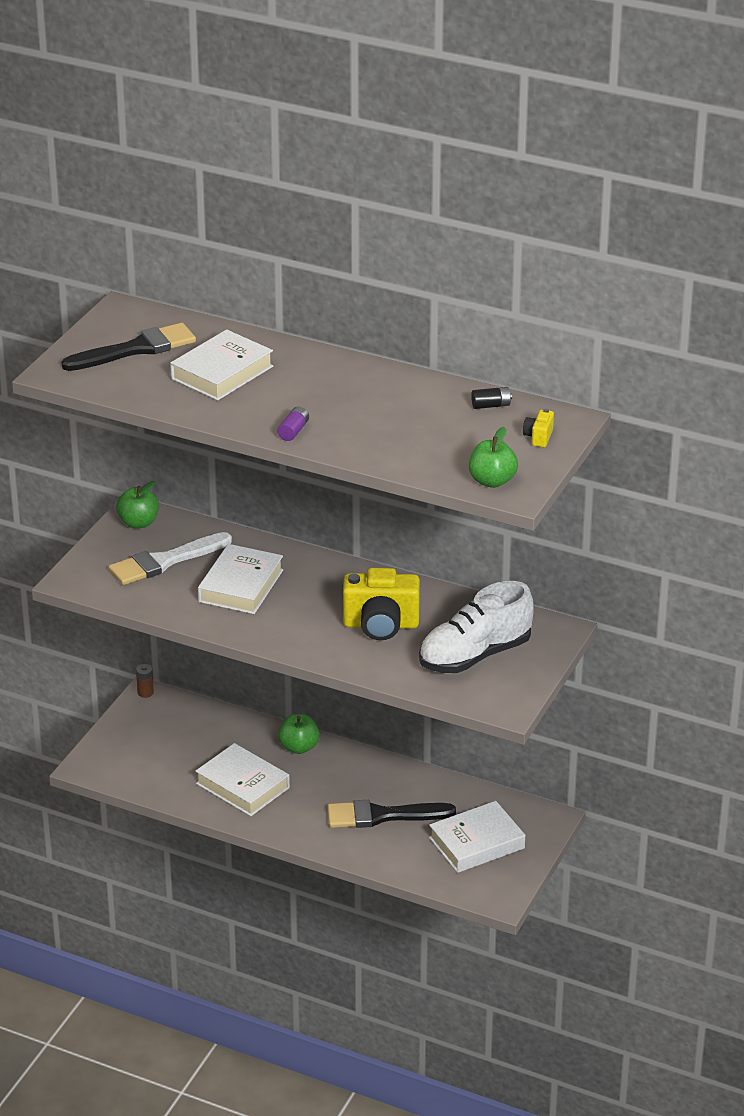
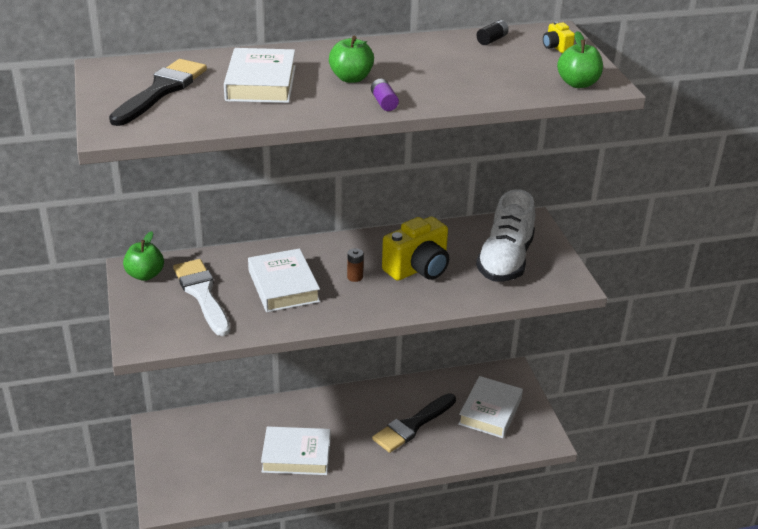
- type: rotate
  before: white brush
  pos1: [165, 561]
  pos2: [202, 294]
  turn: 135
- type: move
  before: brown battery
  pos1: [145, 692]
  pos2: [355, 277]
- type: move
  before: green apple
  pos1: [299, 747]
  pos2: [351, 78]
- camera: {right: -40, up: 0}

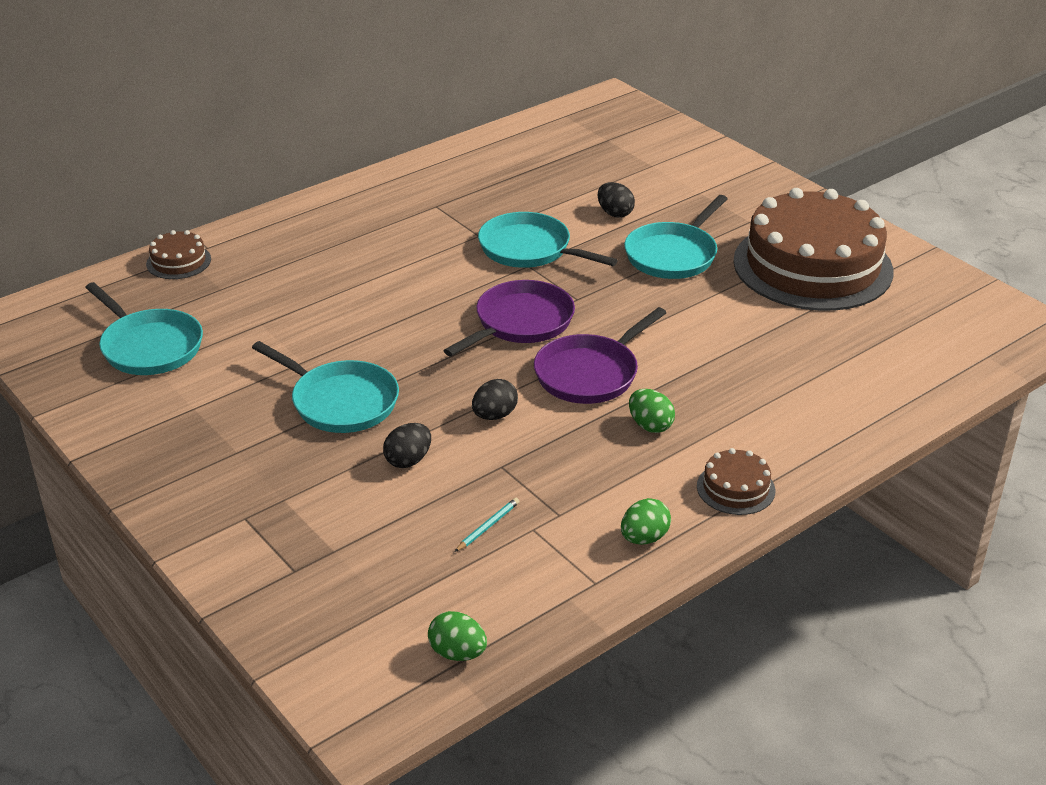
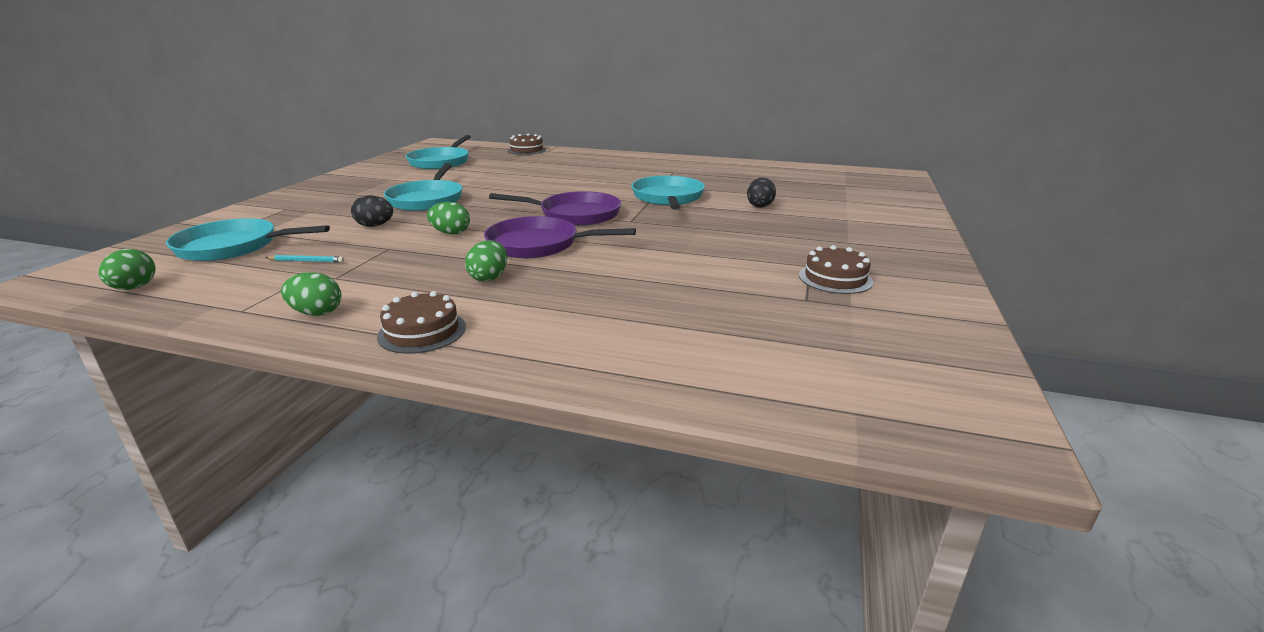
- type: resize
  before: brown cake
  pos1: [812, 266]
  pos2: [835, 278]
  scale: 0.41
- type: move
  before: turquoise pan
  pos1: [673, 255]
  pos2: [233, 247]
- type: recolor
  before: black egg
  after: green egg
  pos1: [494, 415]
  pos2: [451, 233]
- camera: {right: 55, up: -10}

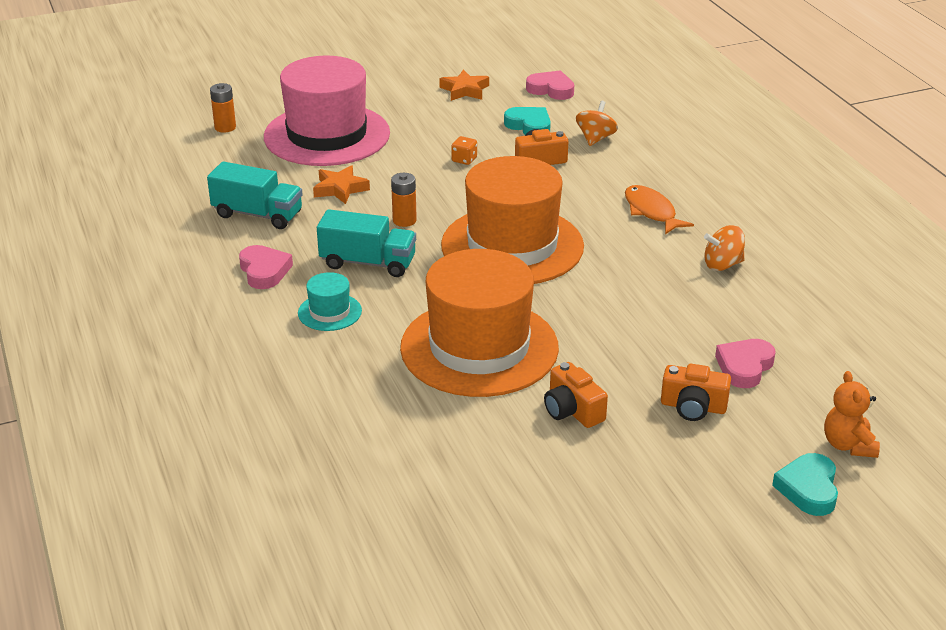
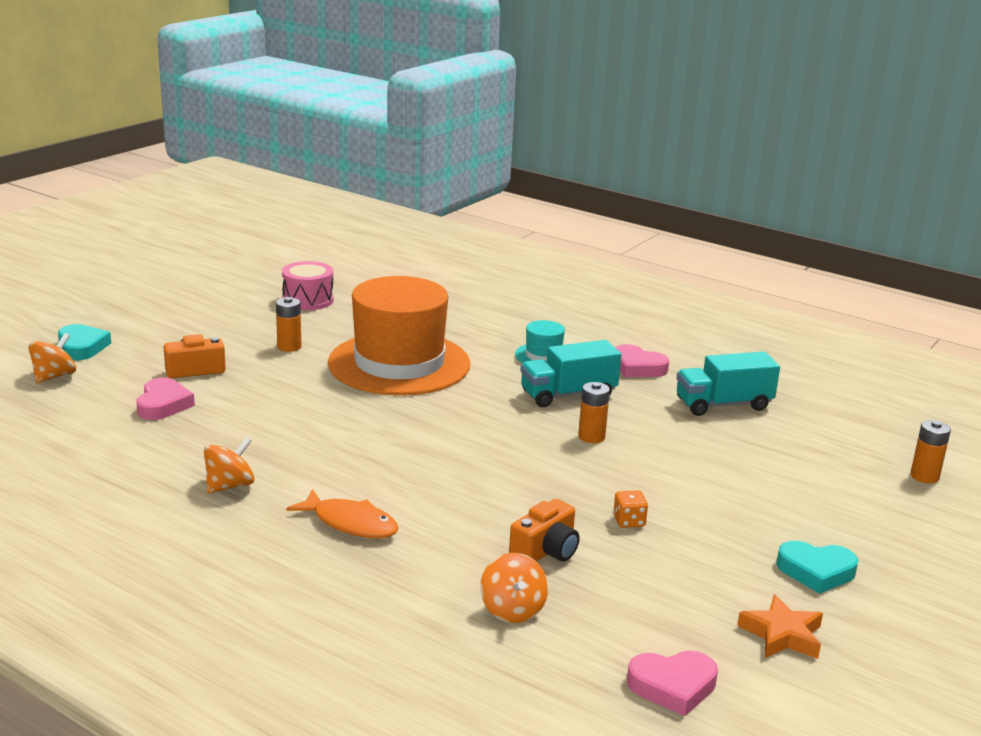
- type: delete
  before: pink hat
  pos1: [327, 135]
- type: move
  before: turquoise heart
  pos1: [529, 126]
  pos2: [816, 571]
- type: delete
  before: orange hat
  pos1: [512, 246]
- type: delete
  before: orange star
  pos1: [340, 189]
- type: replace
  before: orange camera
  after: orange battery
  pos1: [572, 410]
  pos2: [289, 347]
- type: replace
  before: orange teddy bear
  after: orange spinning top
  pos1: [848, 445]
  pos2: [54, 376]
- type: insert
  after: pink drum
  pos2: [308, 300]
- camera: {right: 145, up: -10}

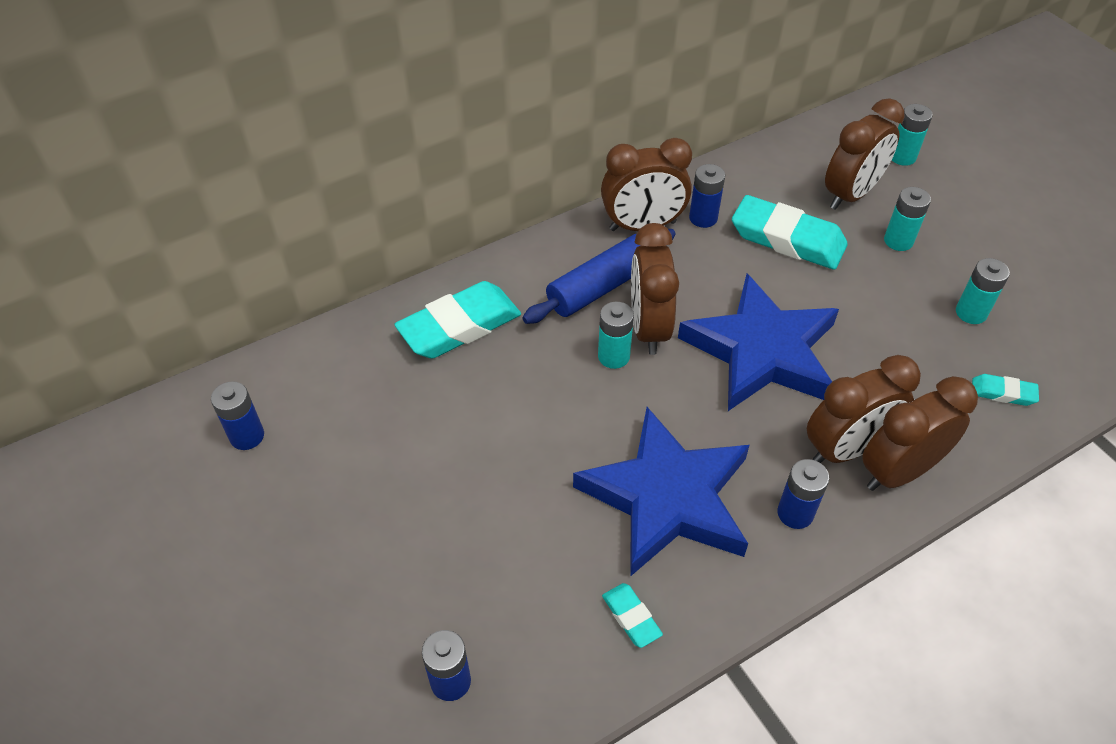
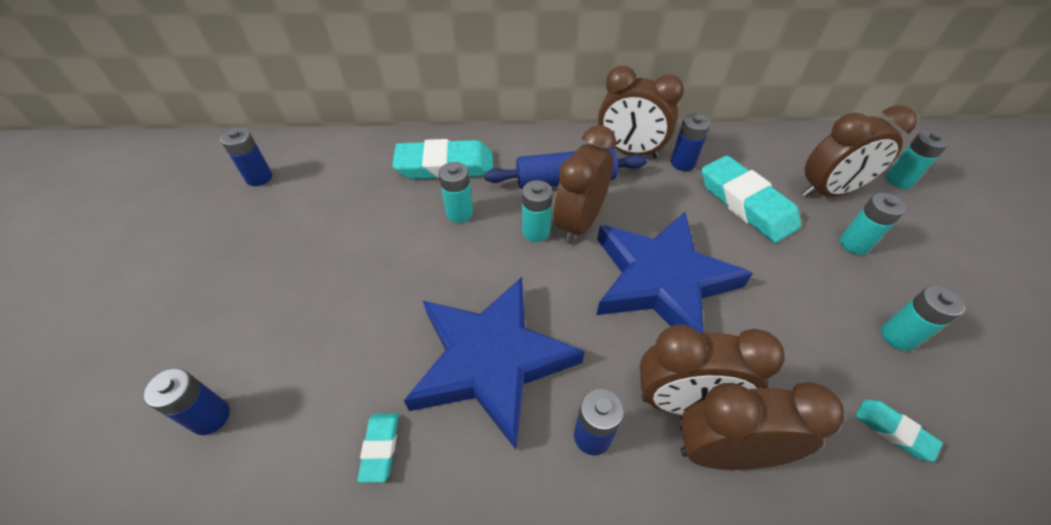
- type: insert
  after: turquoise battery
  pos2: [459, 213]
- camera: {right: 30, up: 0}

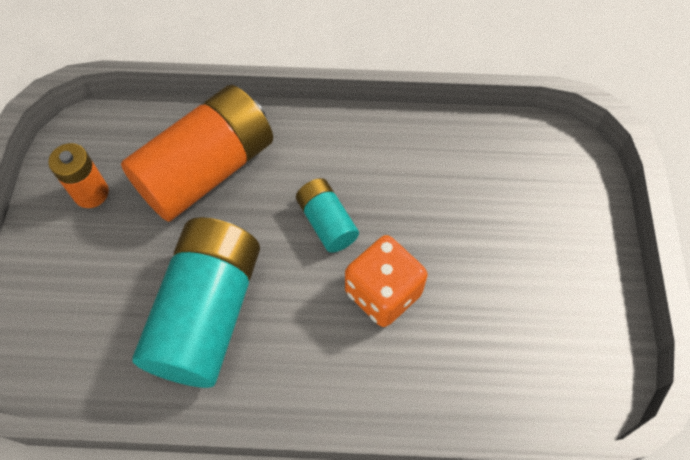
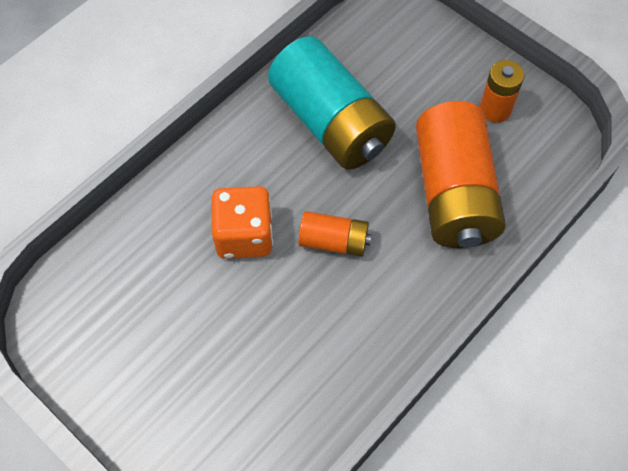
- type: recolor
  before: turquoise battery
  after: orange battery
  pos1: [326, 222]
  pos2: [334, 241]
- camera: {right: 130, up: 0}

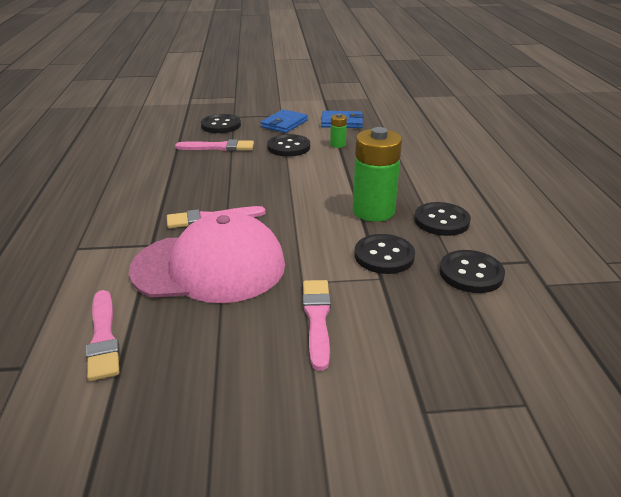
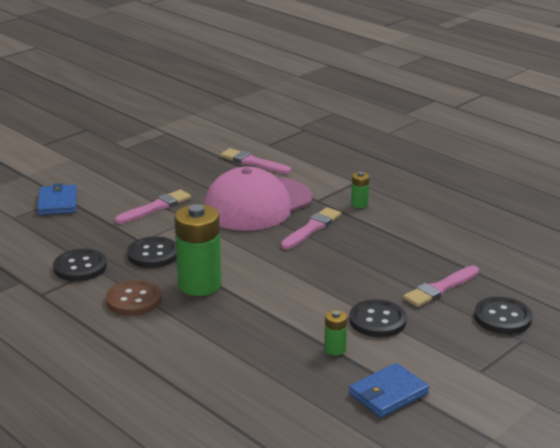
- type: move
  before: blue wallet
  pos1: [284, 124]
  pos2: [57, 202]
- type: recolor
  before: black button
  after: brown button
  pos1: [441, 221]
  pos2: [133, 300]
- type: rotate
  before: pink brush
  pos1: [317, 319]
  pos2: [155, 207]
  turn: -90
- type: insert
  after: green battery
  pos2: [359, 204]
- camera: {right: 140, up: -5}

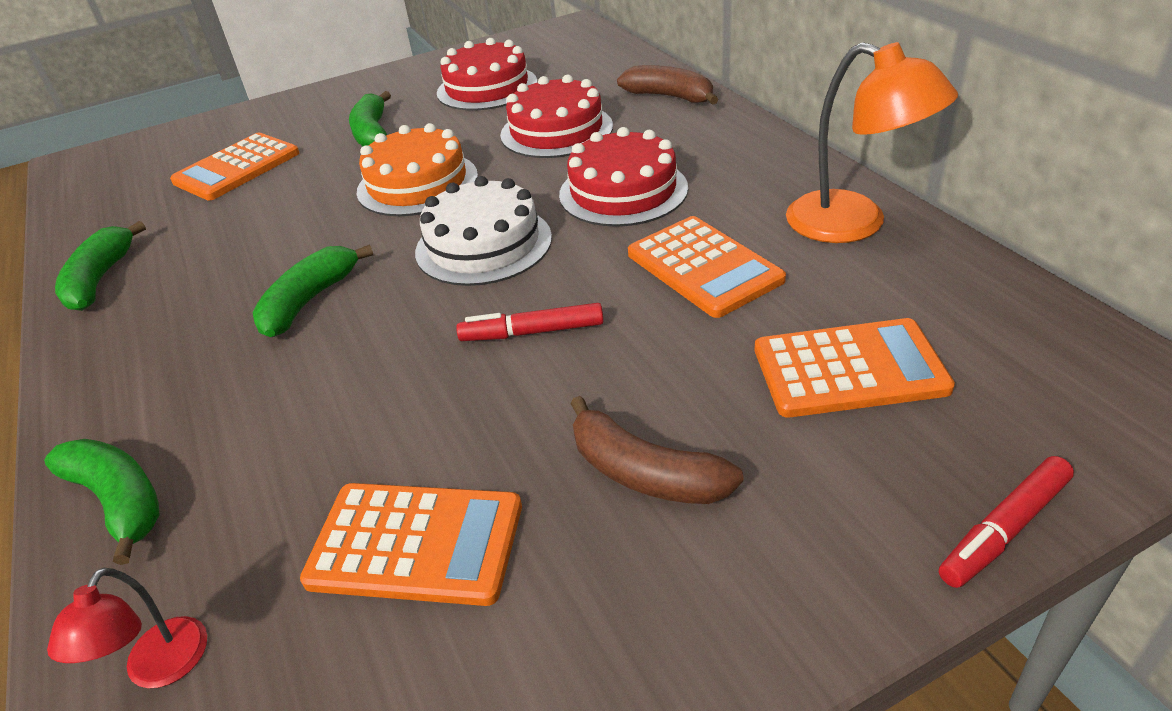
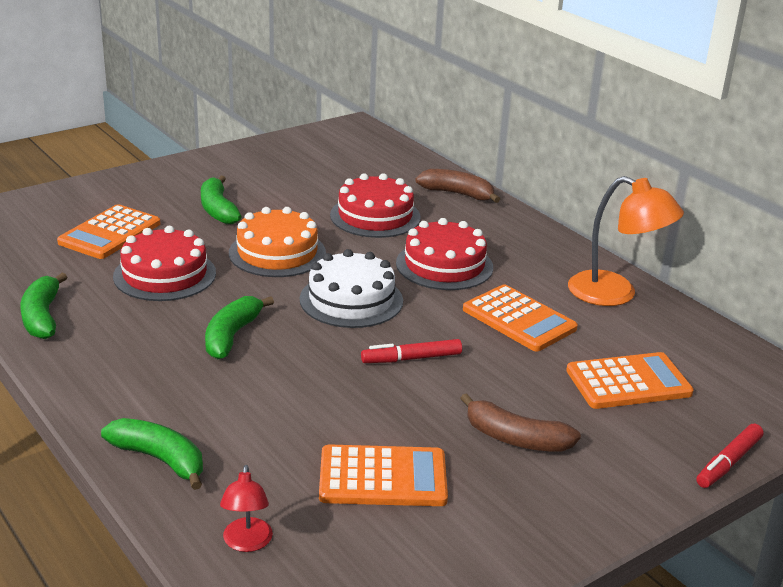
- type: move
  before: red cake
  pos1: [487, 88]
  pos2: [164, 274]
- camera: {right: -15, up: -10}

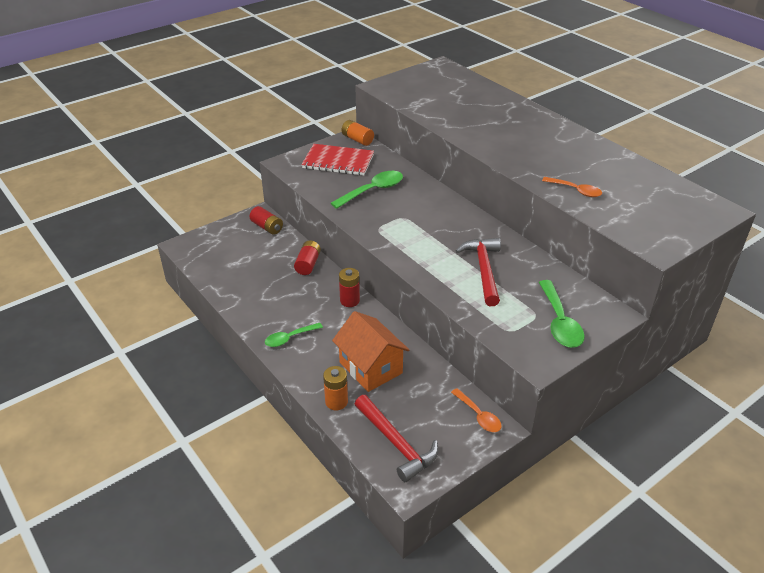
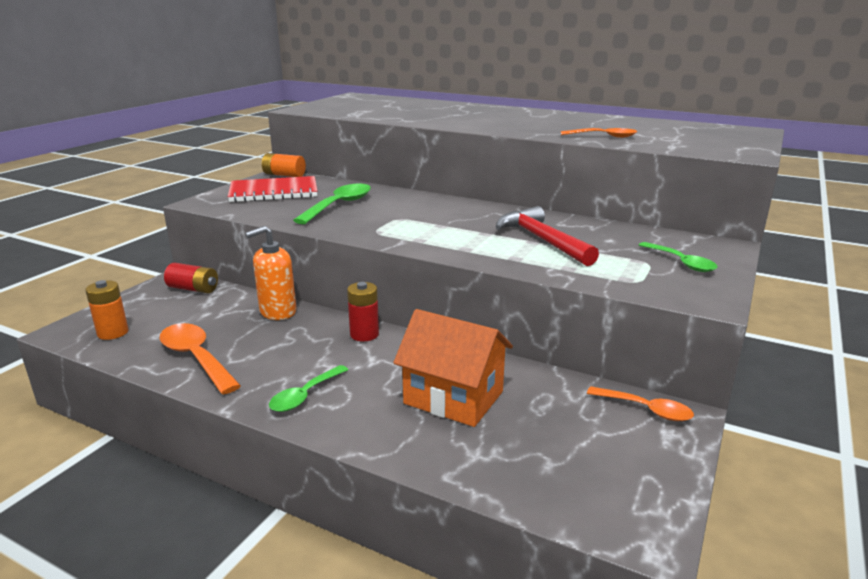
- type: replace
  before: red battery
  after: orange soap dispenser
  pos1: [308, 264]
  pos2: [277, 312]
- type: resize
  before: green spoon
  pos1: [559, 322]
  pos2: [681, 263]
  scale: 0.64
- type: move
  before: orange battery
  pos1: [336, 402]
  pos2: [113, 333]
- type: delete
  before: red hammer
  pos1: [396, 443]
- type: insert
  after: orange spoon
  pos2: [196, 358]
- camera: {right: -25, up: -15}

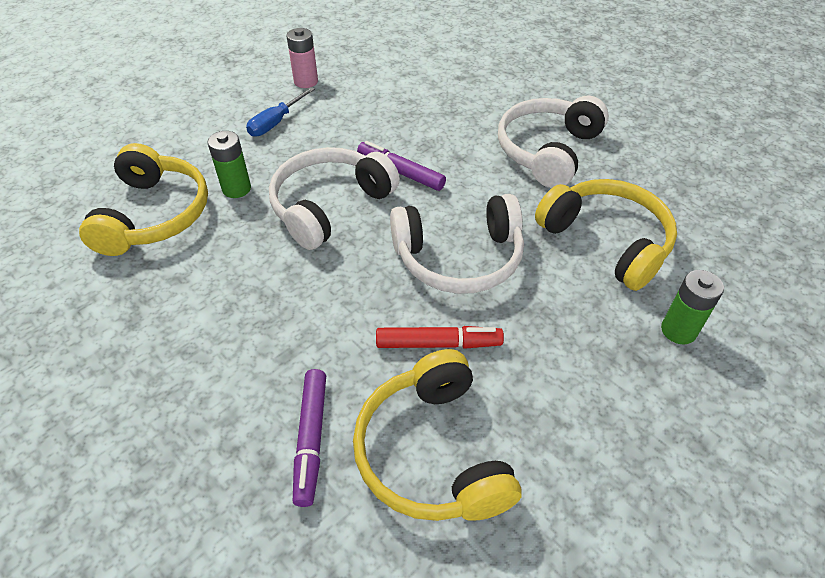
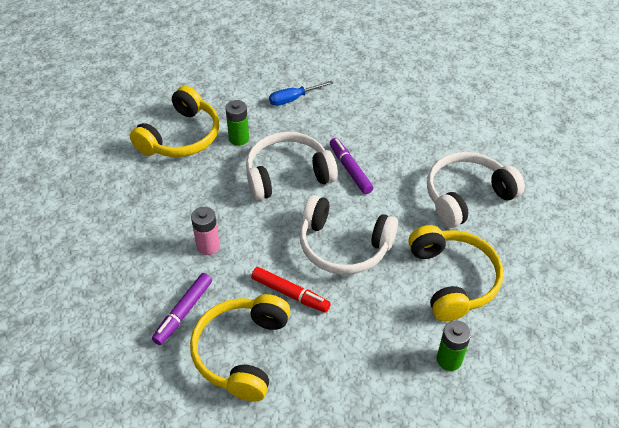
- type: move
  before: pink battery
  pos1: [306, 81]
  pos2: [208, 246]
- camera: {right: 30, up: 0}

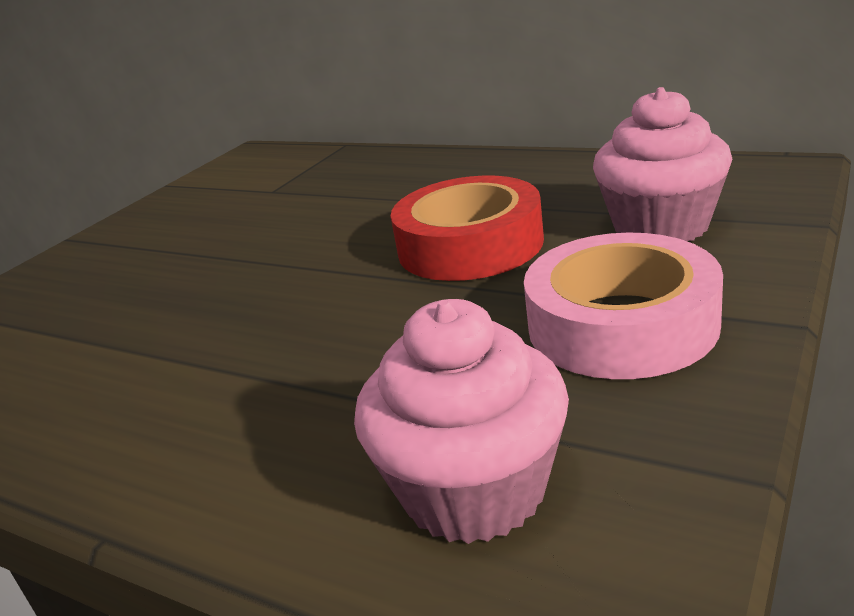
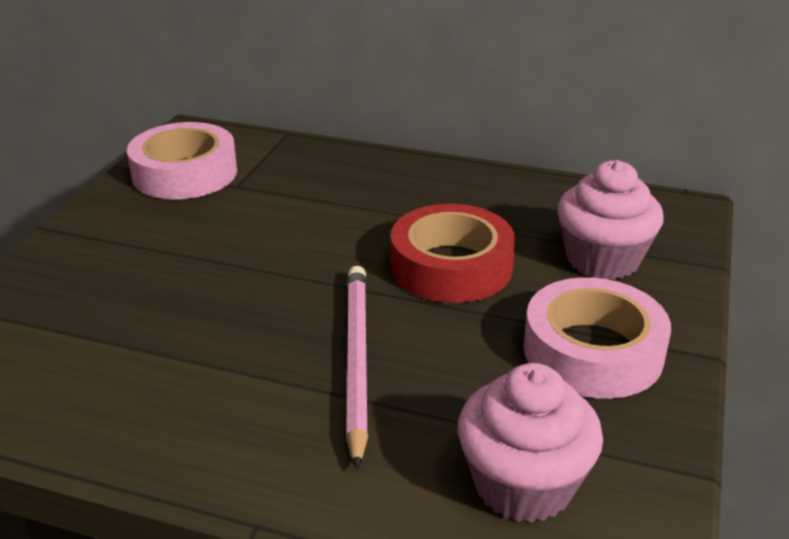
- type: insert
  after: pink tape
  pos2: [185, 173]
- type: insert
  after: pink pencil
  pos2: [356, 360]
- camera: {right: -15, up: 5}

